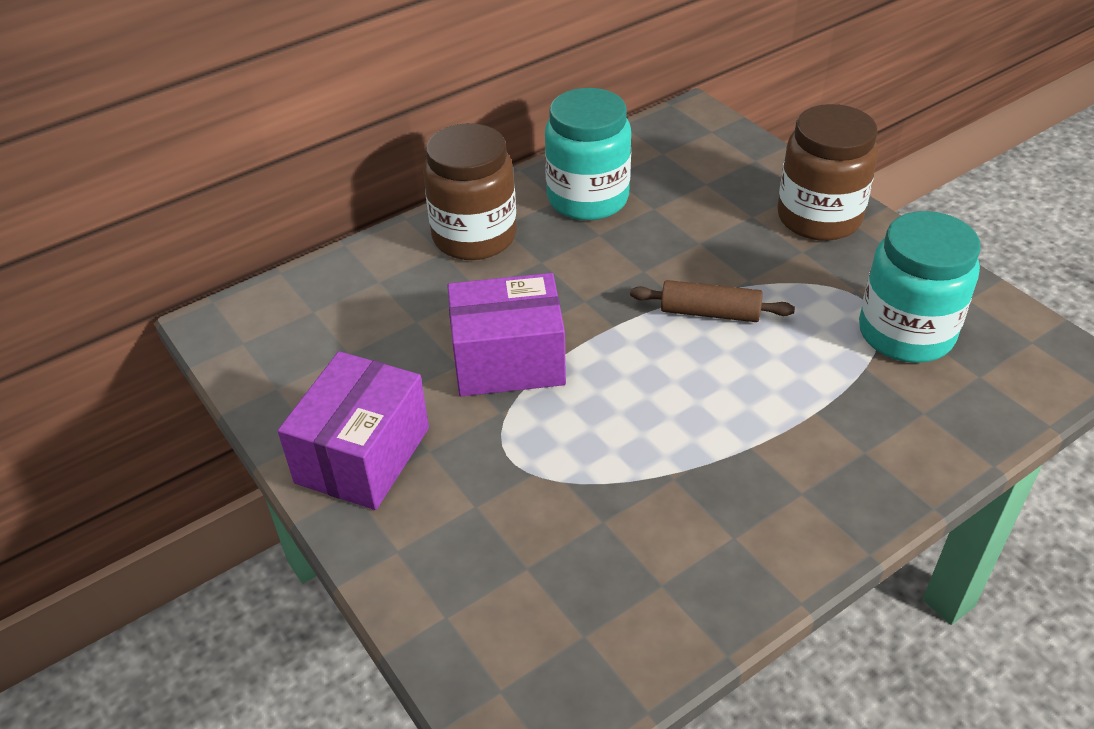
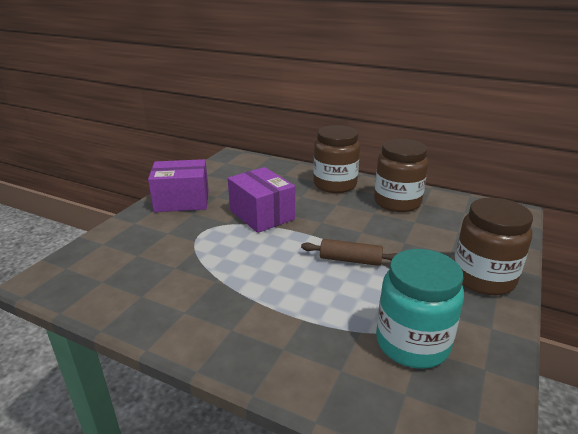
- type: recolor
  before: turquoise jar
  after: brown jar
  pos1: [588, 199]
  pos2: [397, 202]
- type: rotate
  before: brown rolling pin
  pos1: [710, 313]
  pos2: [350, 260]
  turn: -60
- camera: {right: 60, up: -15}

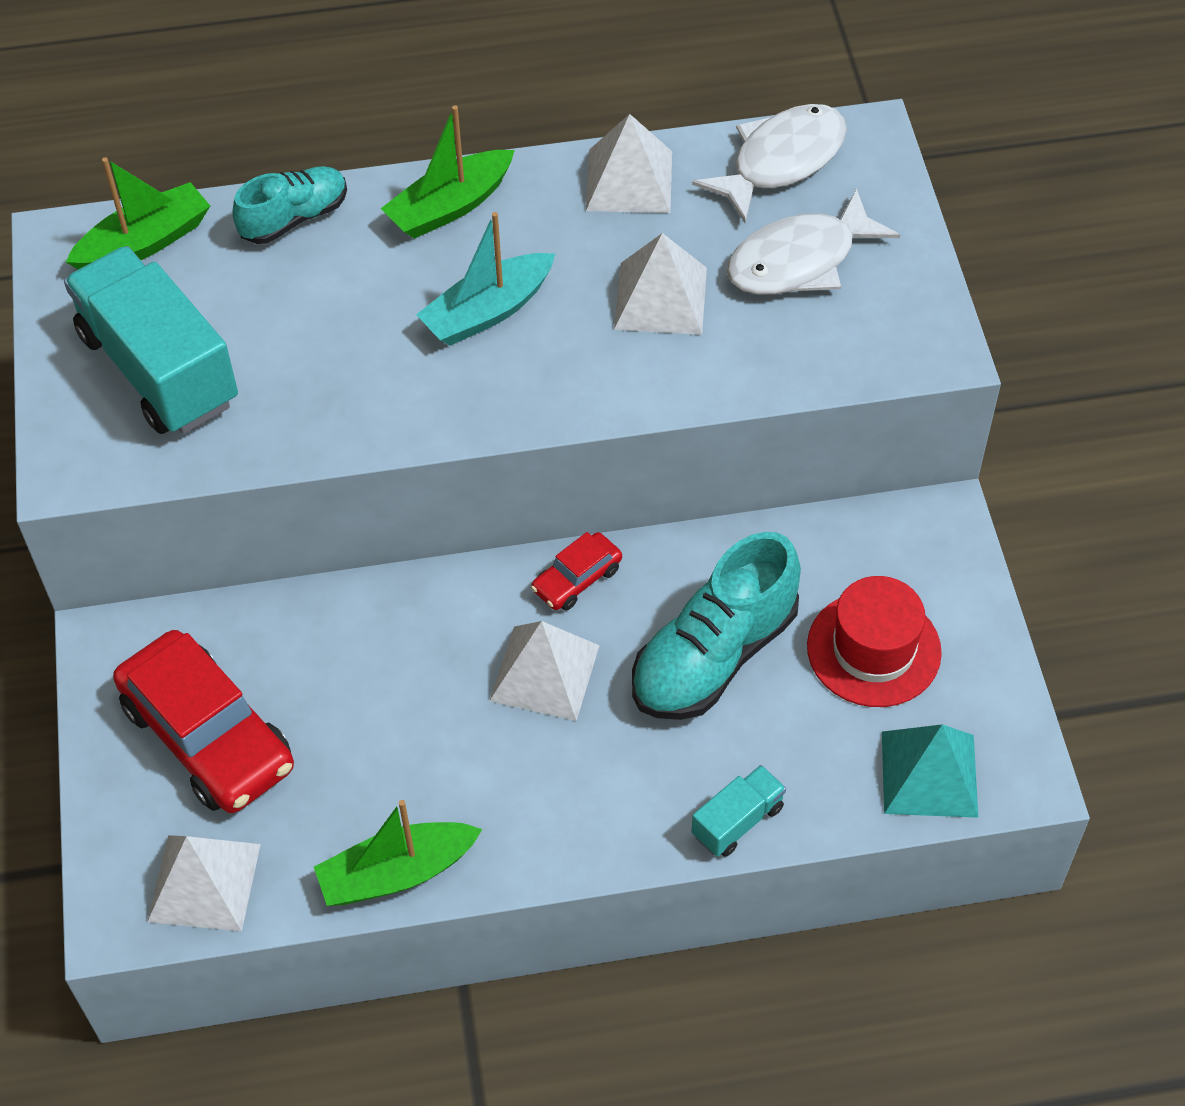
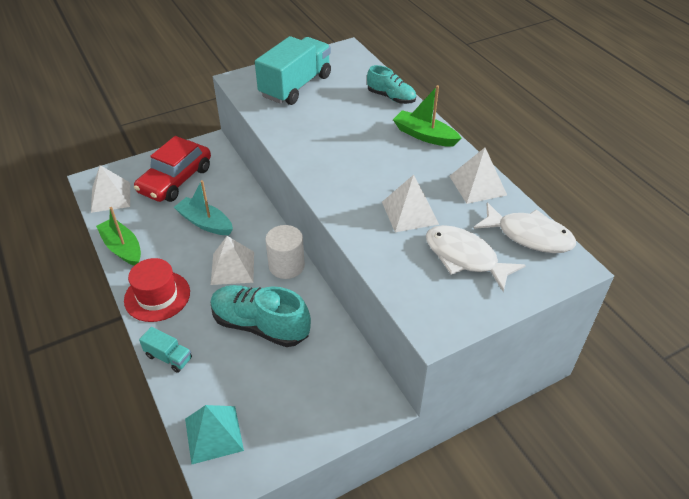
- type: delete
  before: green boat
  pos1: [145, 243]
- type: move
  before: turquoise boat
  pos1: [488, 311]
  pos2: [205, 223]
- type: replace
  before: red car
  after: white cylinder
  pos1: [577, 579]
  pos2: [286, 266]
- type: move
  before: red hat
  pos1: [873, 649]
  pos2: [157, 296]
- camera: {right: 70, up: -10}

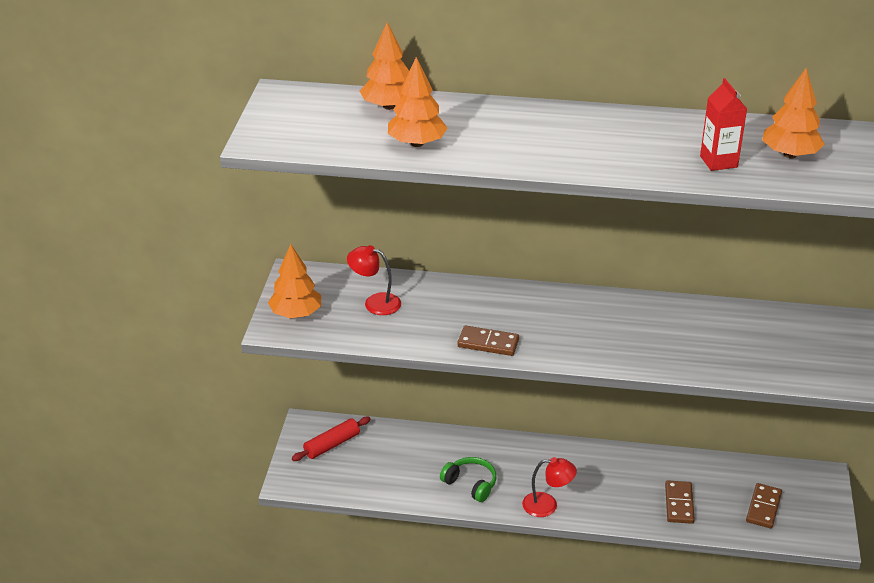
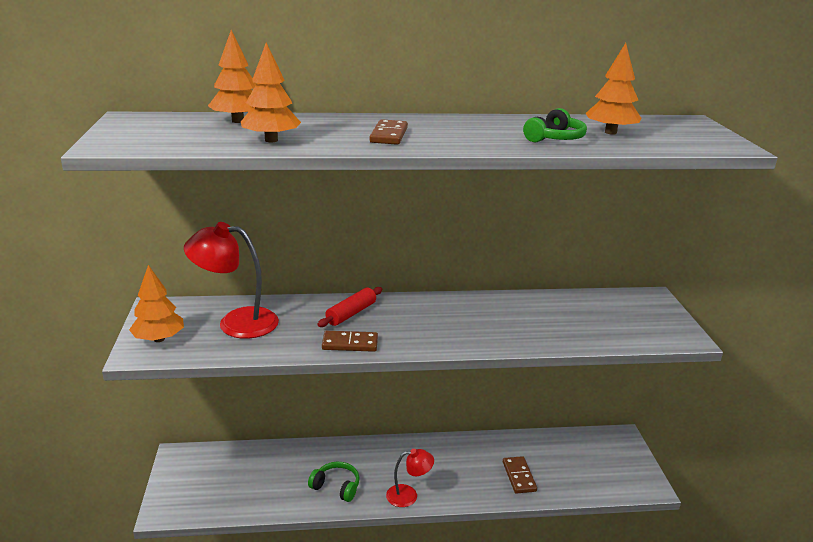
- type: replace
  before: red carton
  after: green headphones
  pos1: [718, 162]
  pos2: [555, 138]
- type: resize
  before: red lamp
  pos1: [375, 302]
  pos2: [236, 322]
  scale: 1.69
- type: move
  before: red rolling pin
  pos1: [332, 445]
  pos2: [351, 313]
- type: move
  before: brown domino
  pos1: [763, 508]
  pos2: [389, 135]
- camera: {right: -15, up: -10}

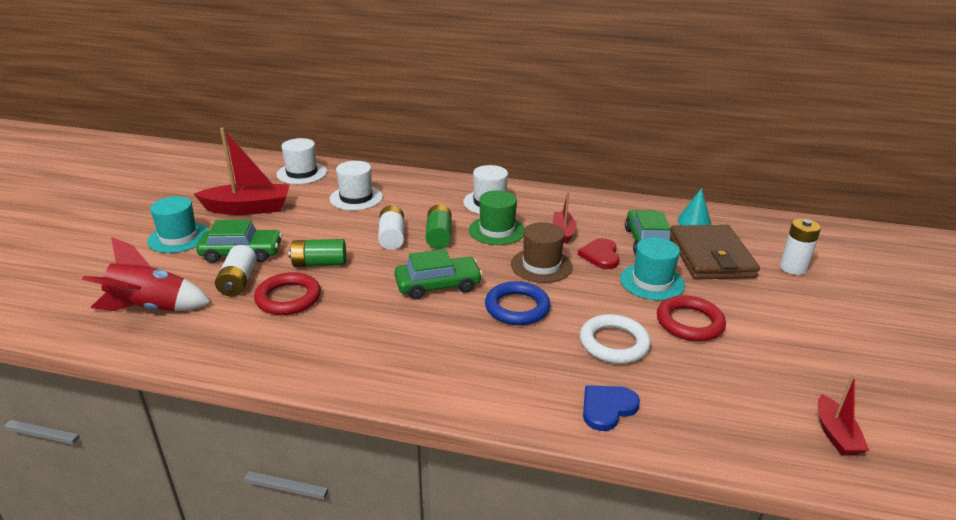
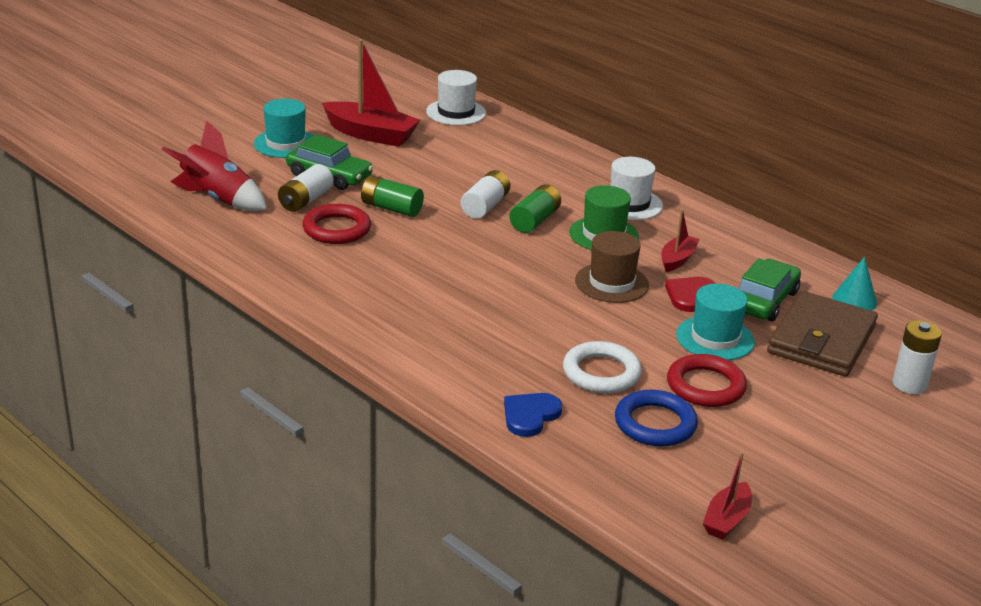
- type: delete
  before: white hat
  pos1: [356, 198]
- type: delete
  before: green car
  pos1: [438, 285]
- type: move
  before: blue ring
  pos1: [517, 307]
  pos2: [655, 424]
- type: rotate
  before: blue heart
  pos1: [607, 408]
  pos2: [530, 415]
  turn: -45
- camera: {right: 30, up: 0}

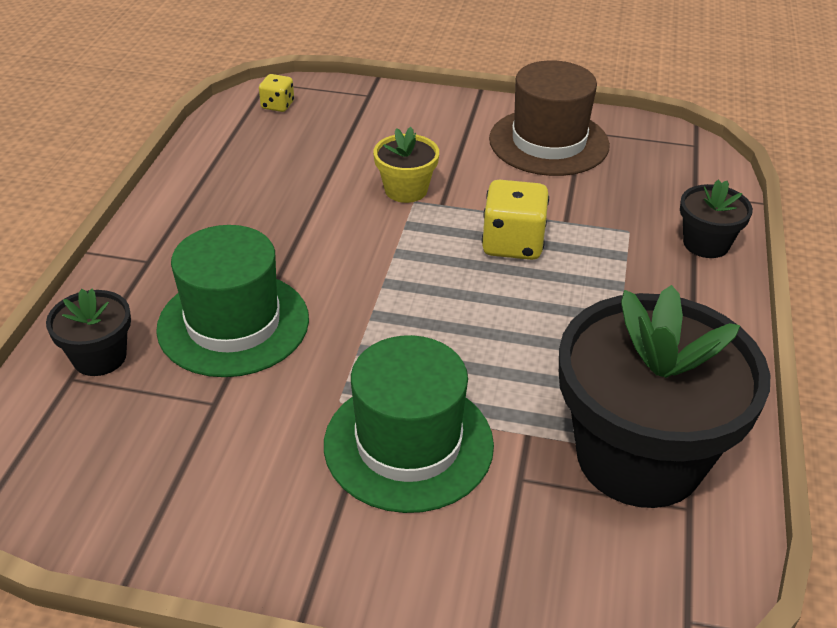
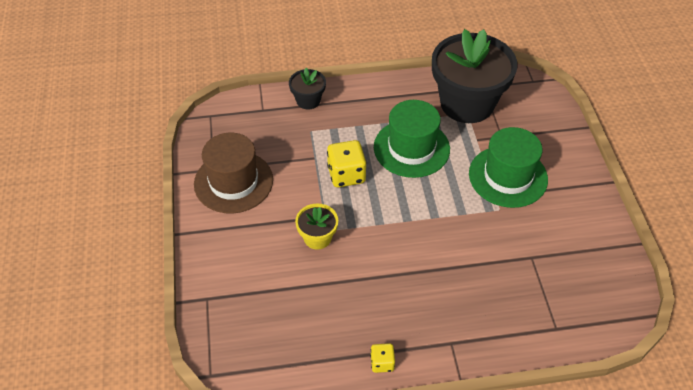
- type: move
  before: yellow dice
  pos1: [277, 105]
  pos2: [382, 363]
- type: move
  before: green hat
  pos1: [233, 324]
  pos2: [411, 148]
- type: delete
  before: black flower pot
  pos1: [99, 357]
- camera: {right: -110, up: 10}

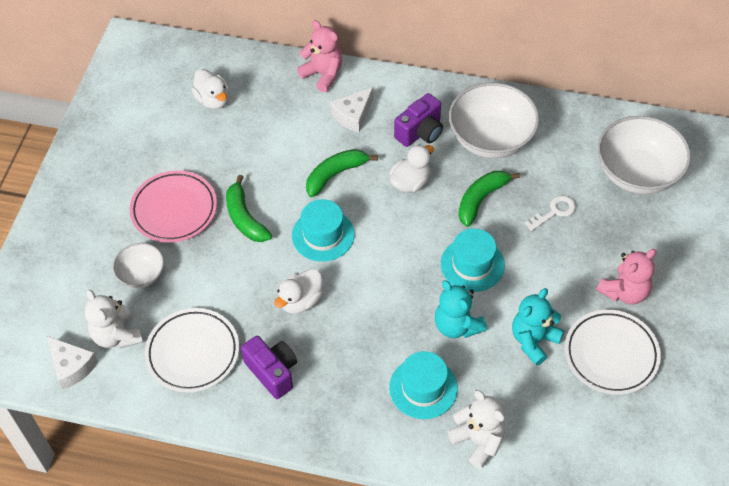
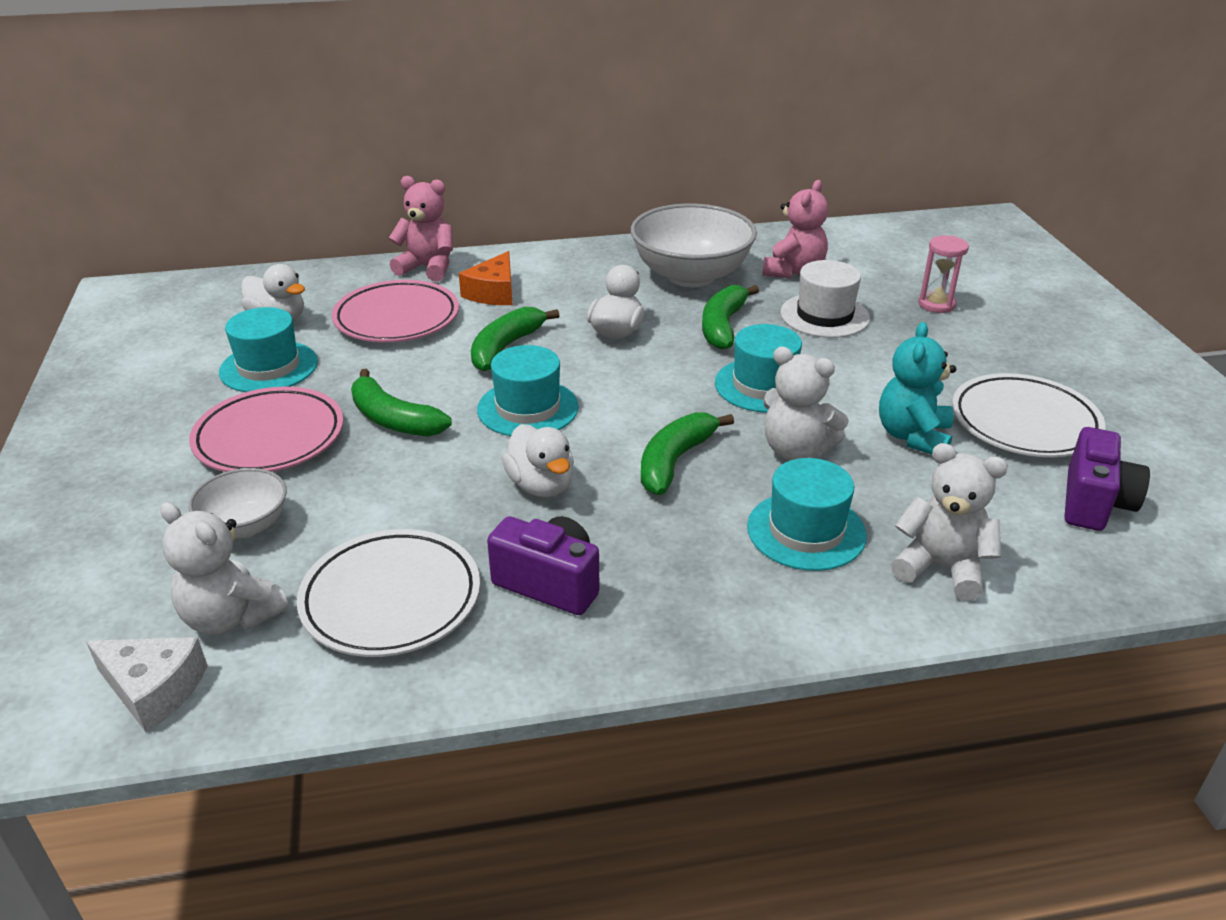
- type: recolor
  before: white cheese
  after: orange cheese
  pos1: [353, 115]
  pos2: [493, 292]
- type: move
  before: purple camera
  pos1: [420, 132]
  pos2: [1094, 503]
- type: delete
  before: white bowl
  pos1: [637, 174]
- type: replace
  before: white key
  after: white hat
  pos1: [554, 212]
  pos2: [824, 315]
- type: move
  before: pink teddy bear
  pos1: [624, 292]
  pos2: [793, 271]
- type: rotate
  before: white duck
  pos1: [301, 301]
  pos2: [541, 485]
  turn: -45
- type: recolor
  before: turquoise teddy bear
  after: white teddy bear
  pos1: [457, 326]
  pos2: [796, 450]
- type: insert
  after: pink hourglass
  pos2: [936, 304]
- type: insert
  after: pink plate
  pos2: [397, 318]
- type: insert
  after: turquoise hat
  pos2: [269, 367]
- type: insert
  after: green banana
  pos2: [675, 461]
- camera: {right: -25, up: -20}

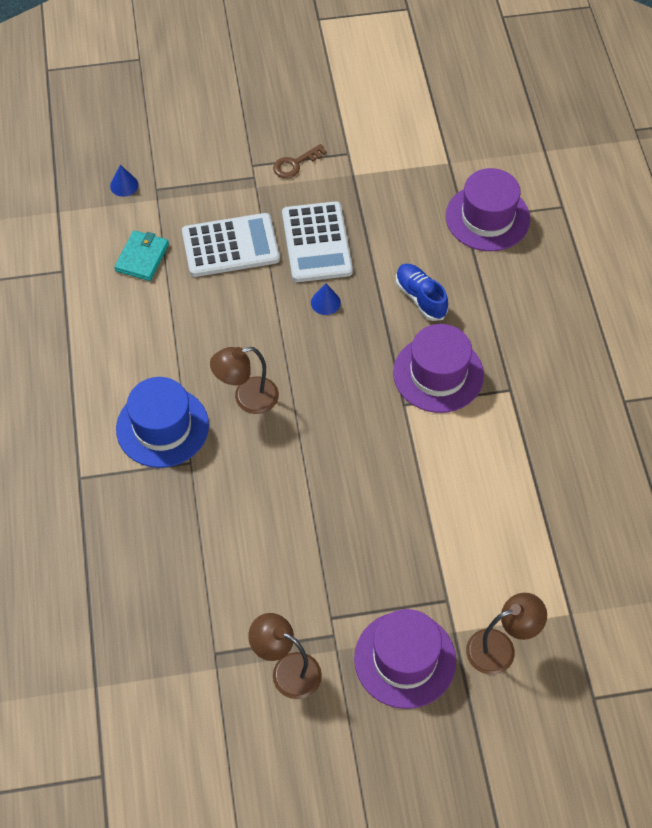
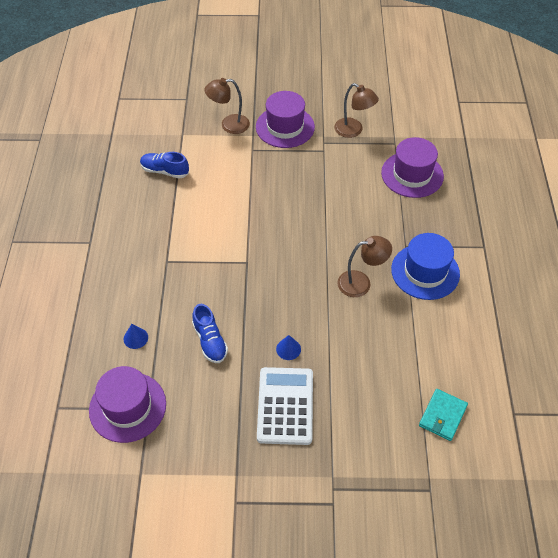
- type: delete
  before: brown key
  pos1: [295, 164]
- type: move
  before: blue cone
  pos1: [124, 185]
  pos2: [135, 338]
- type: delete
  before: white calculator
  pos1: [230, 246]
- type: move
  before: purple hat
  pos1: [438, 374]
  pos2: [412, 174]
- type: insert
  after: blue shoe
  pos2: [165, 171]
- camera: {right: -170, up: -5}

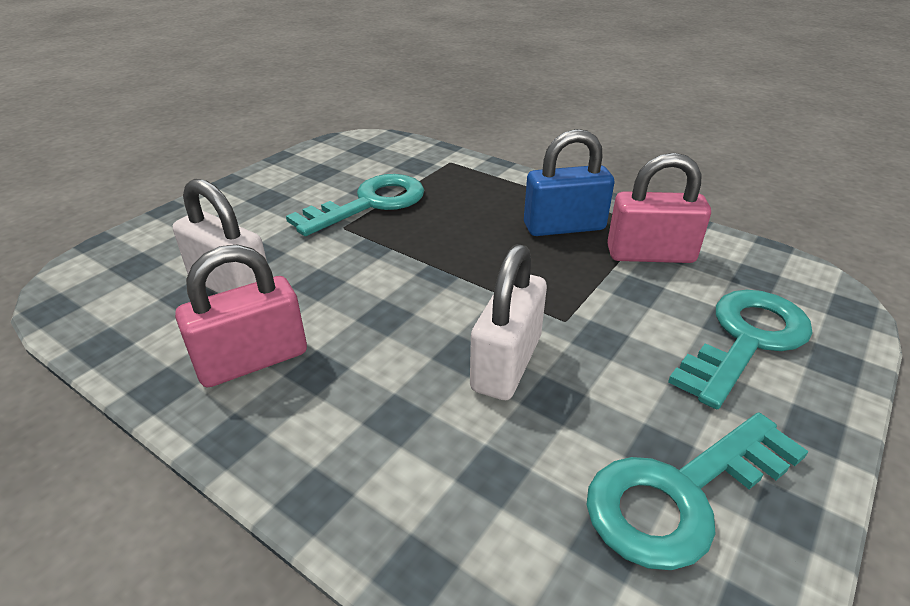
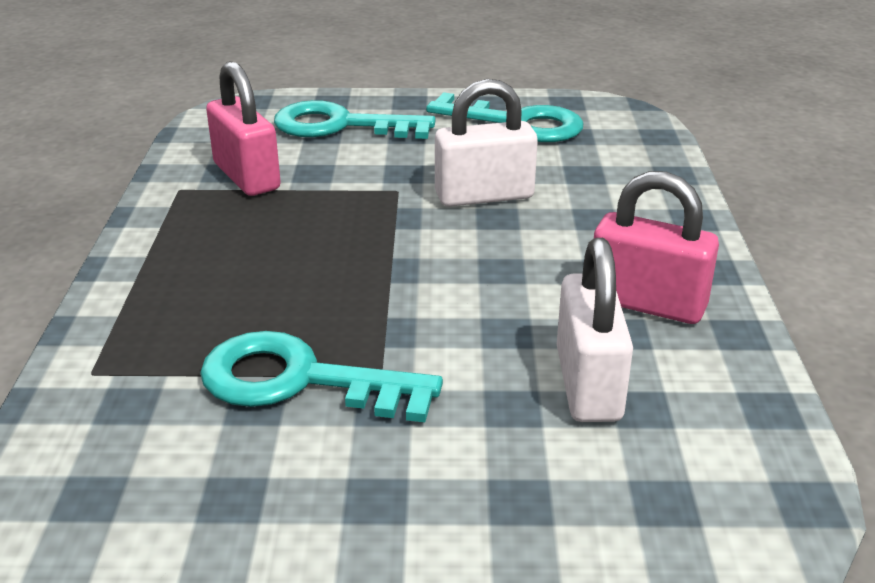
- type: delete
  before: blue padlock
  pos1: [564, 227]
- camera: {right: -125, up: -5}

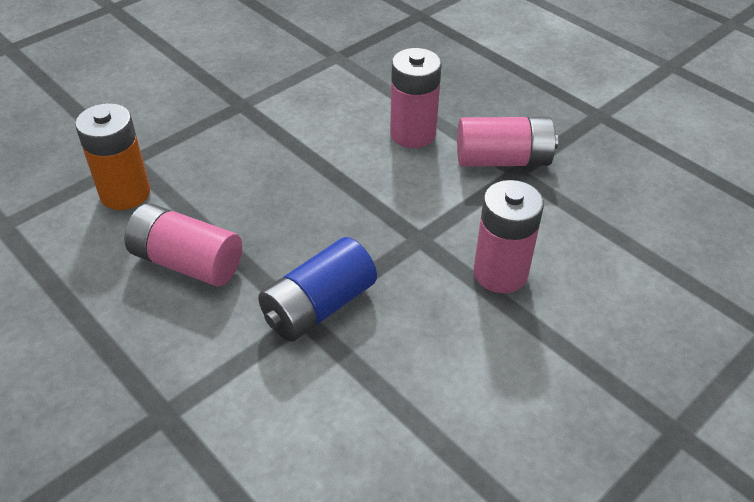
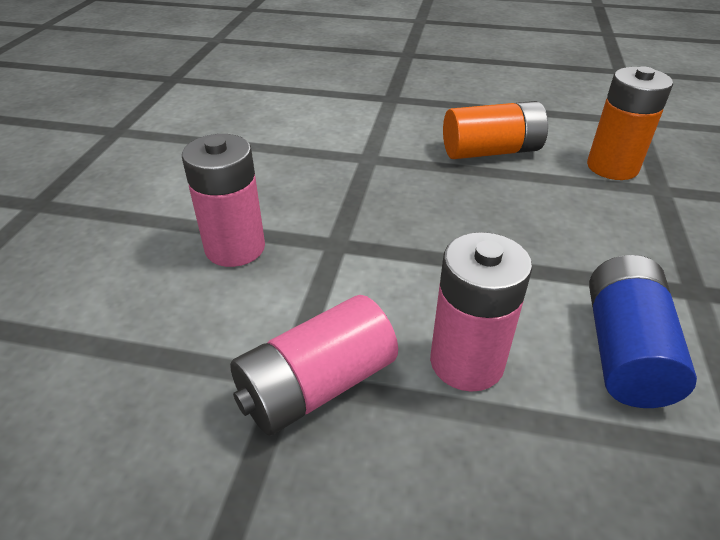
- type: recolor
  before: pink battery
  after: orange battery
  pos1: [187, 262]
  pos2: [491, 151]
- type: move
  before: blue battery
  pos1: [318, 307]
  pos2: [625, 350]
- camera: {right: 145, up: -5}

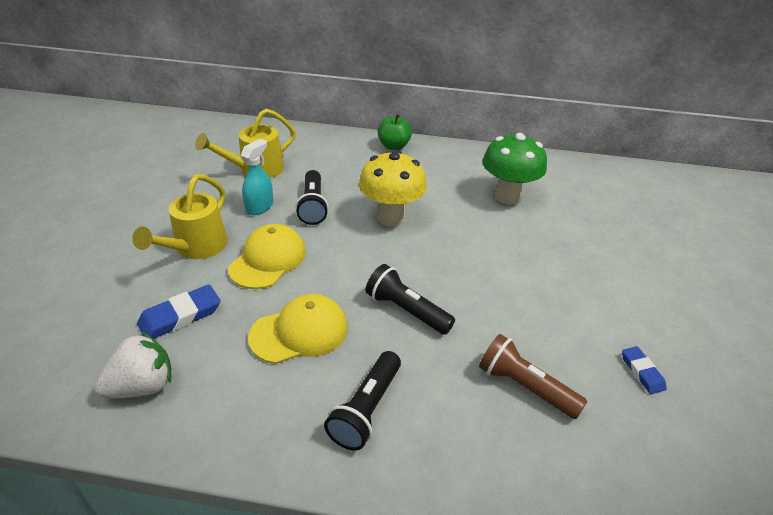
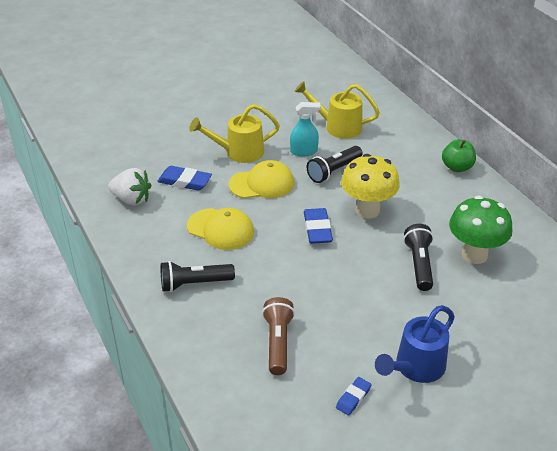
- type: move
  before: black flashlight
  pos1: [406, 310]
  pos2: [419, 264]
- type: insert
  after: blue eraser
  pos2: [317, 229]
- type: insert
  after: blue watering can
  pos2: [415, 368]
- camera: {right: 55, up: 0}

